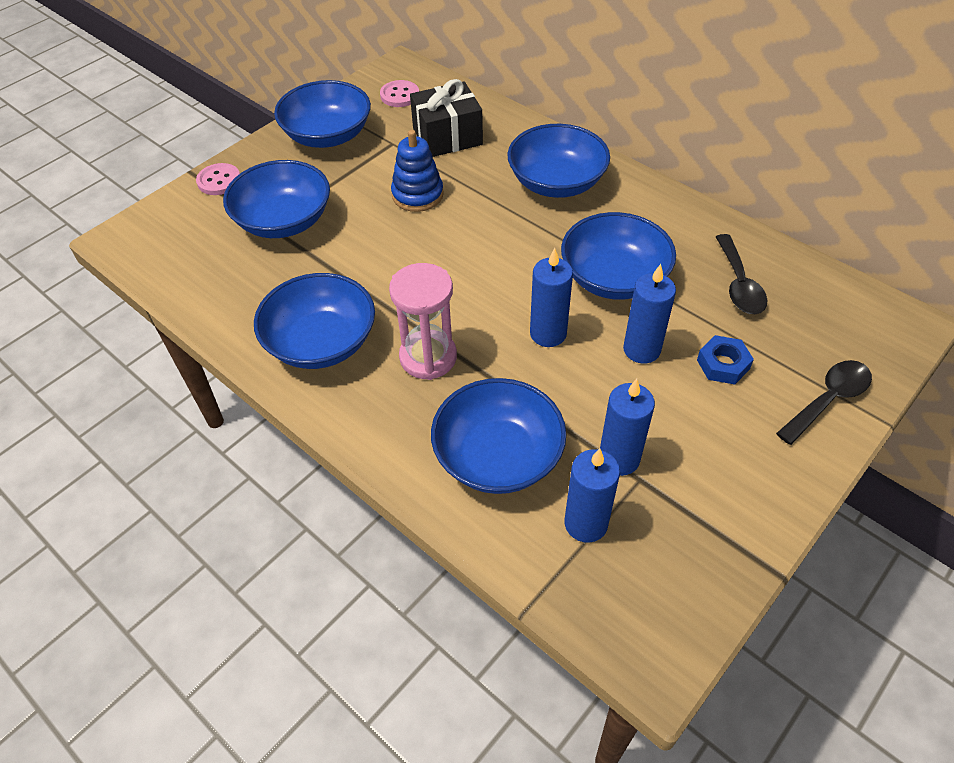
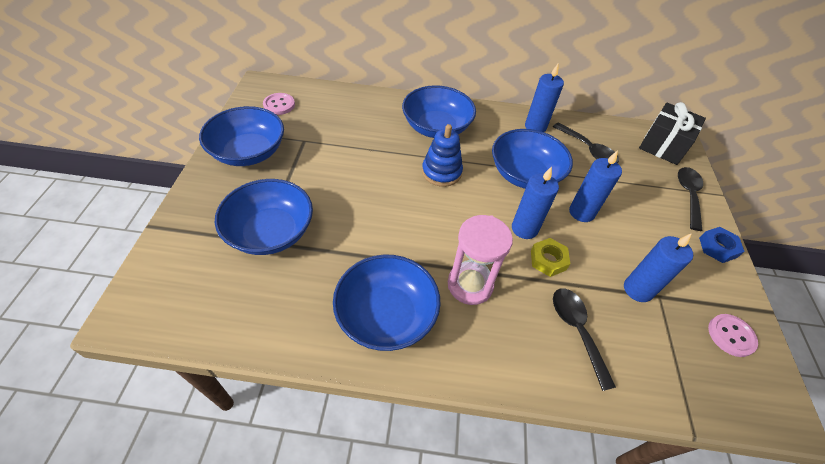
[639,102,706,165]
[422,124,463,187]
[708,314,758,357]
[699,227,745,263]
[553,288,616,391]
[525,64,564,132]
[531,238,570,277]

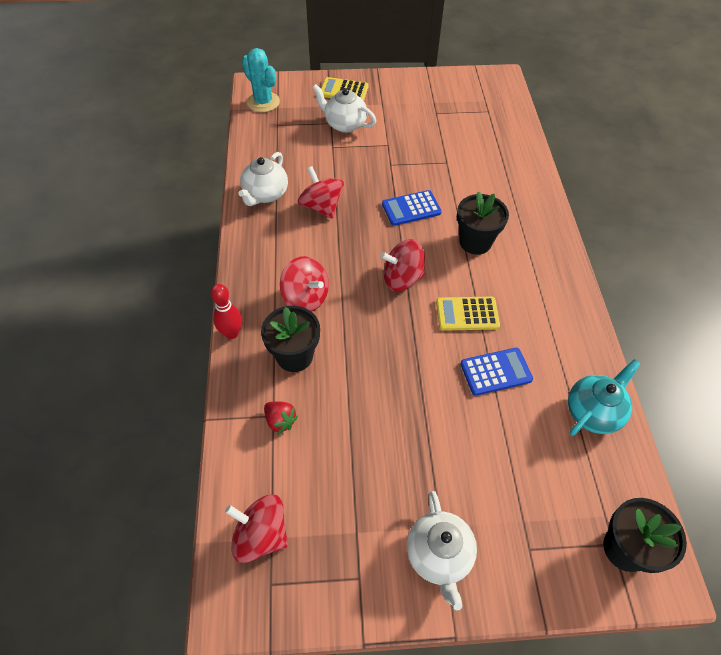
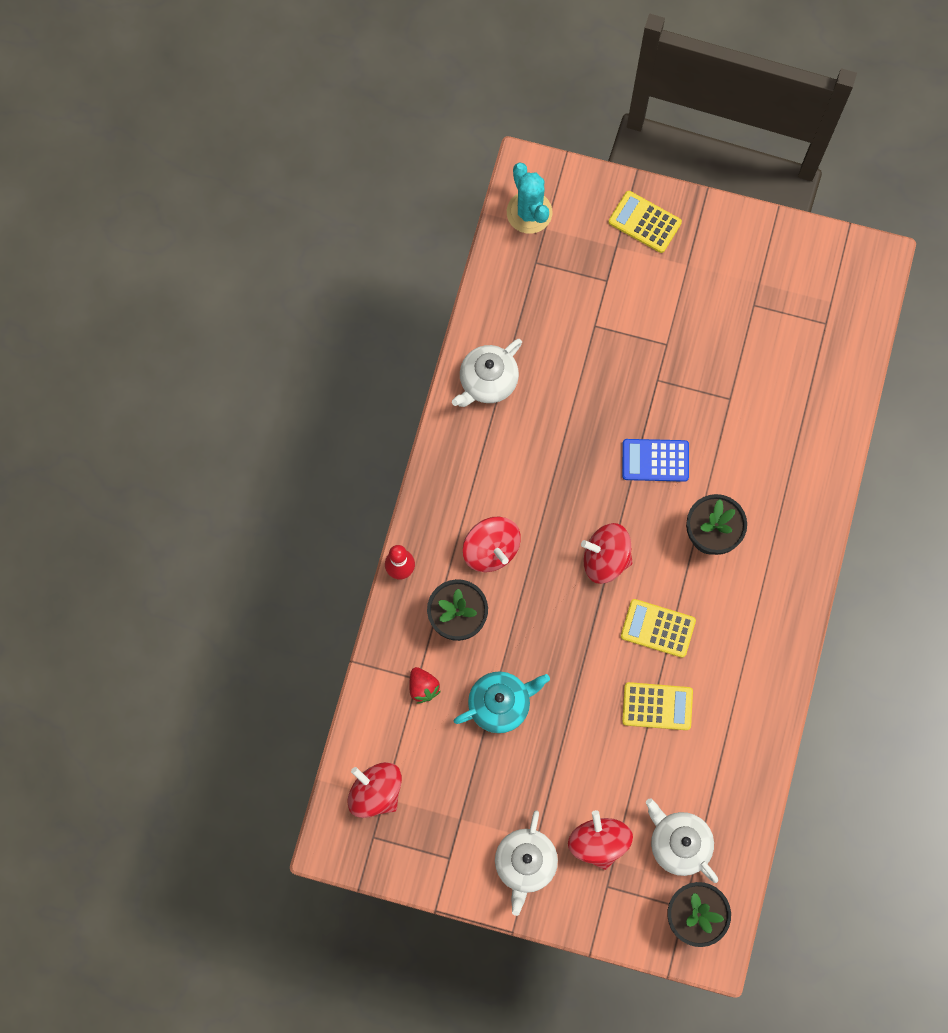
[646,798,718,883]
[568,810,633,870]
[622,682,693,730]
[454,671,550,733]

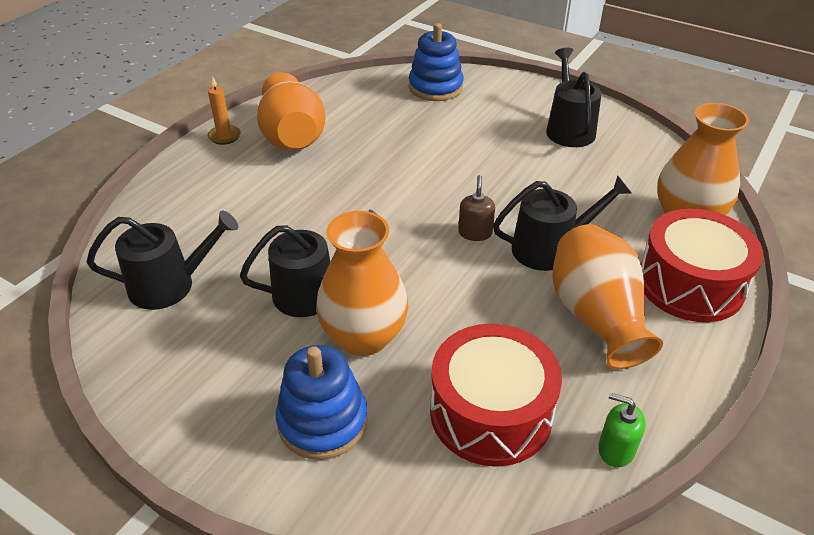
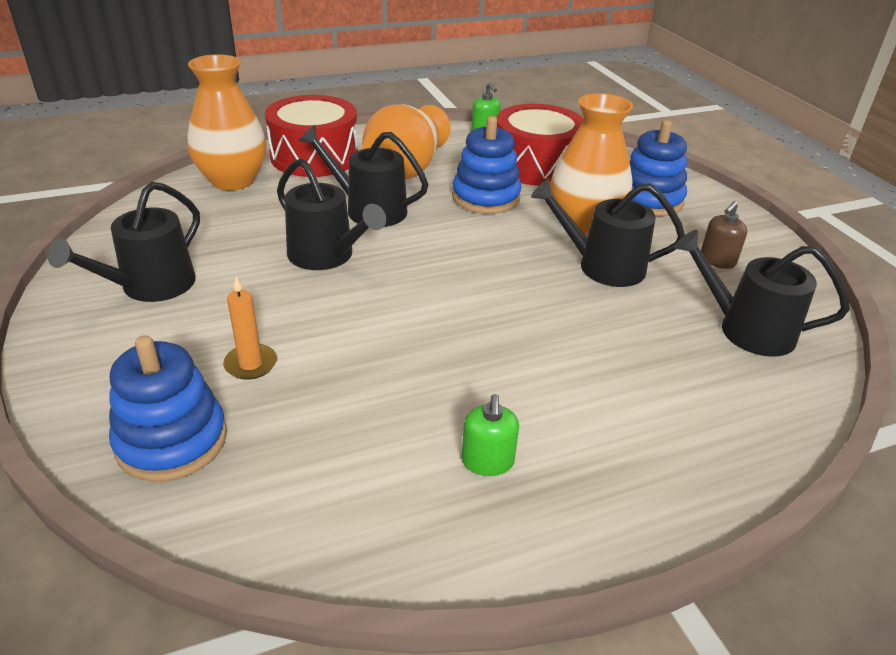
[462,394,519,476]
[223,277,277,380]
[701,201,747,269]
[452,116,522,214]
[277,158,386,270]

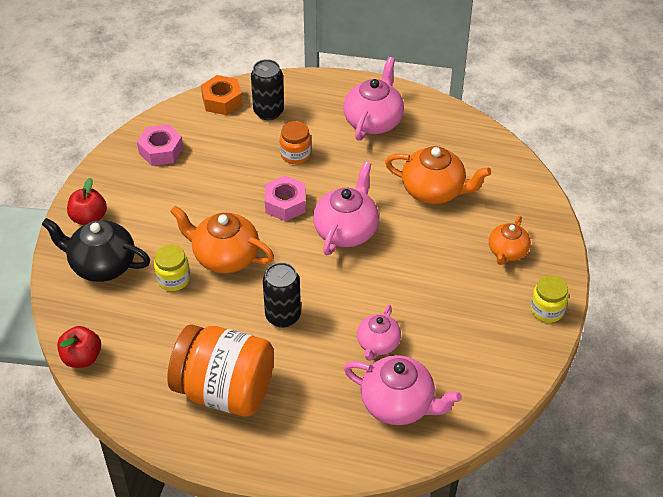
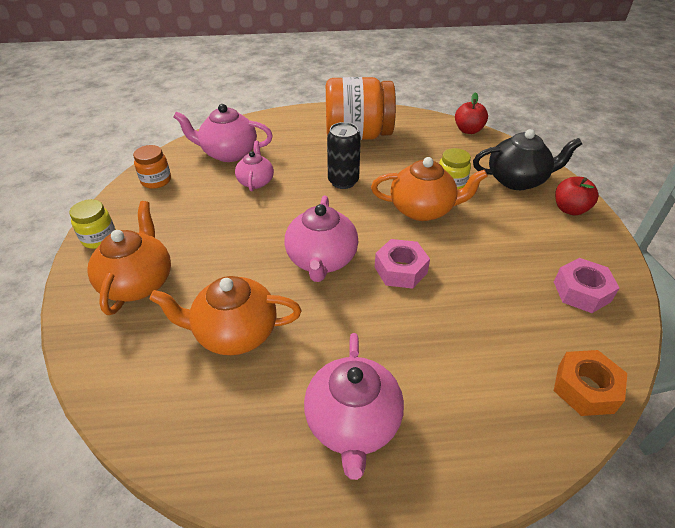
[251,59,284,120] (first image)
[133,145,171,189]
[87,201,171,315]

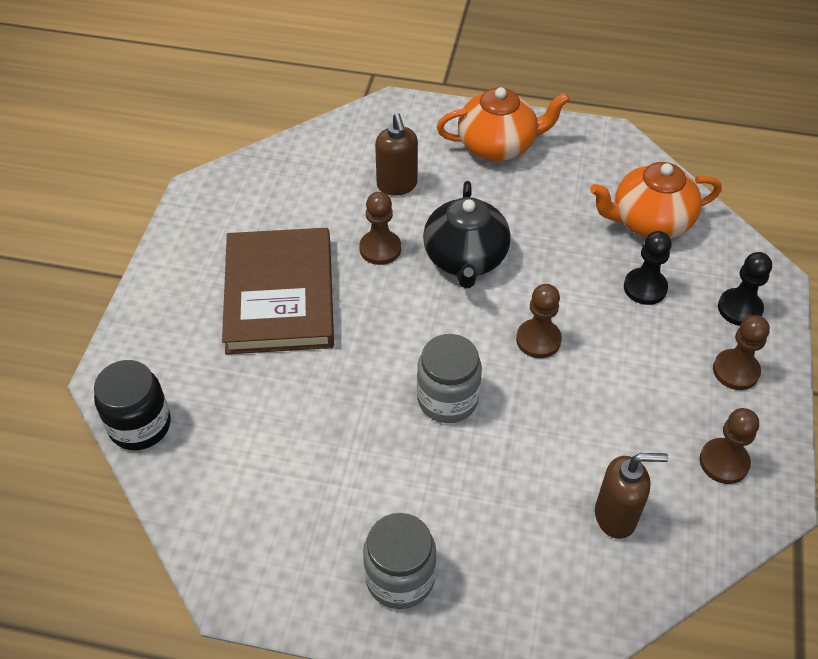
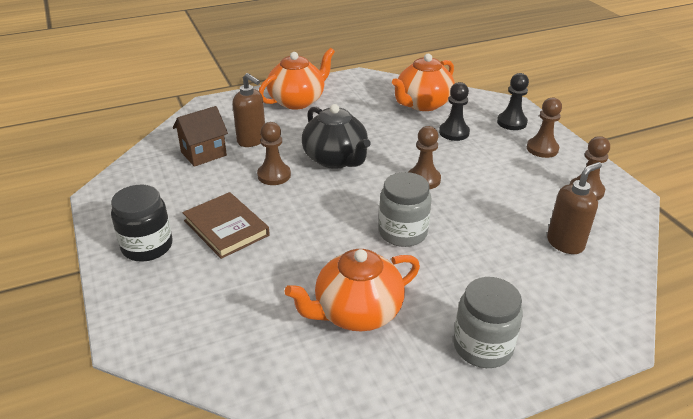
[183,192,270,259]
[111,185,173,262]
[173,106,228,167]
[285,249,420,331]

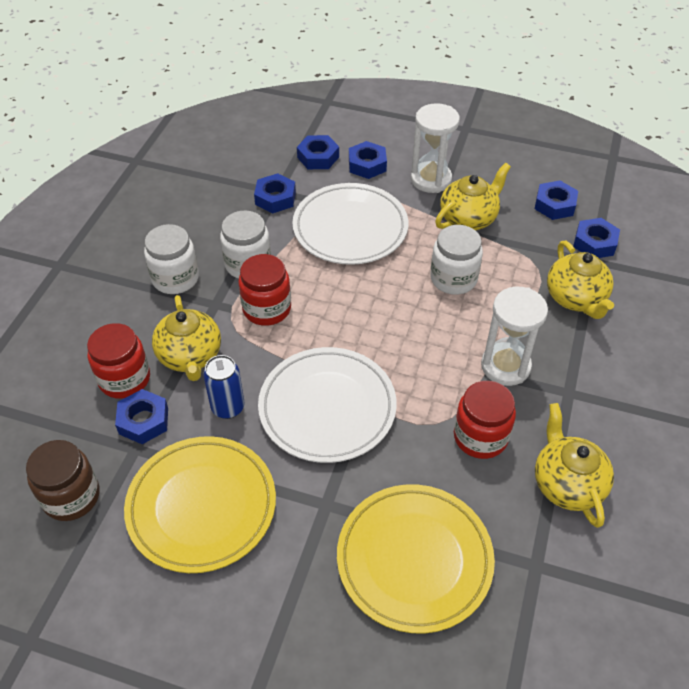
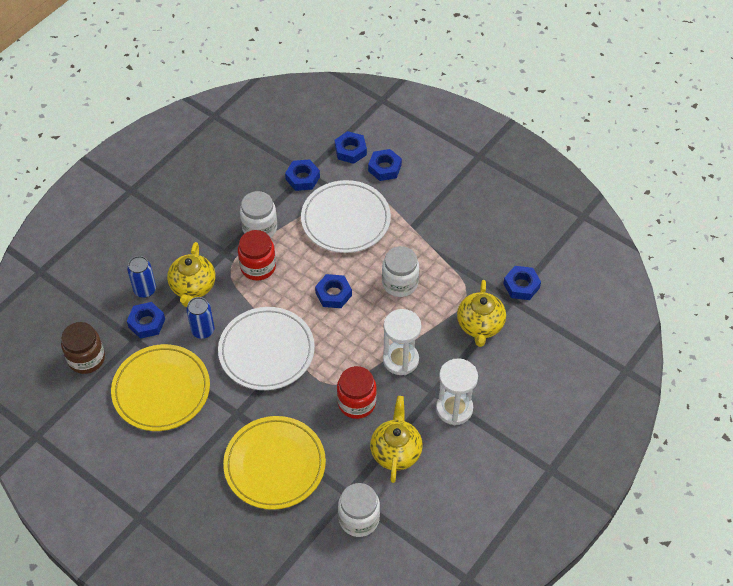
[436,358,478,425]
[435,163,511,230] (first image)
[315,274,352,308]
[338,483,380,537]
[127,256,156,298]

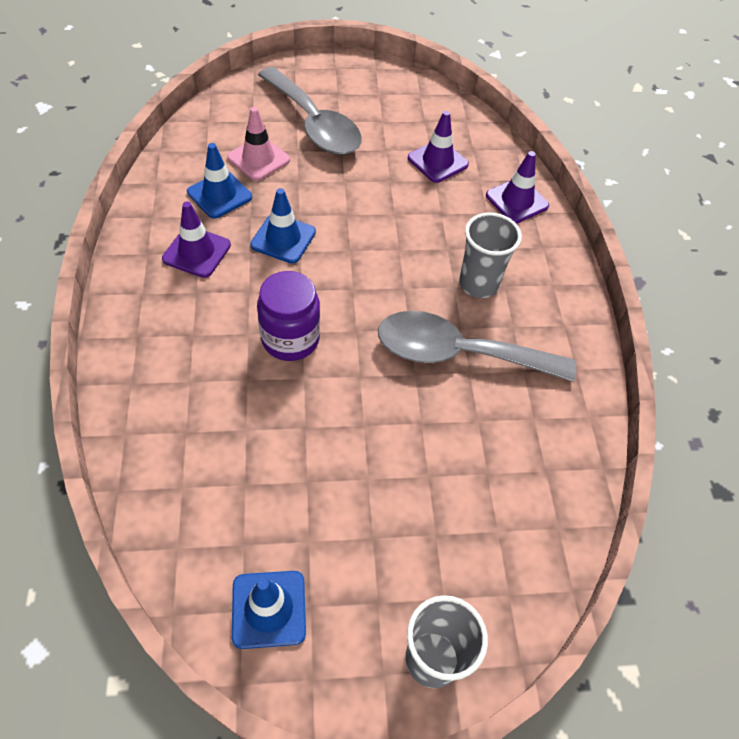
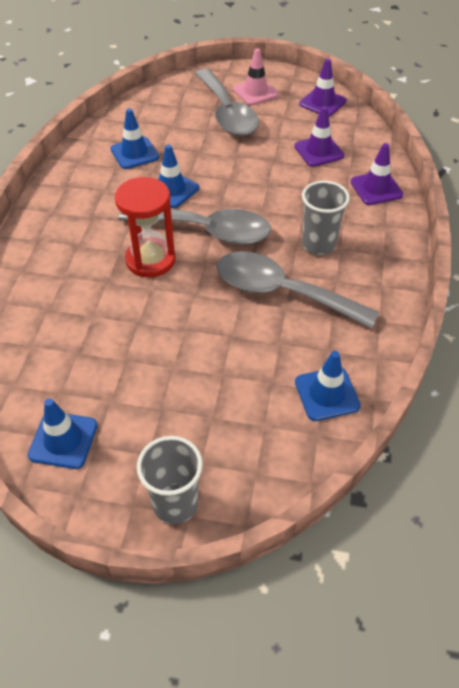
[233,48,279,105]
[299,59,347,116]
[115,177,176,278]
[118,209,271,245]
[295,351,361,421]

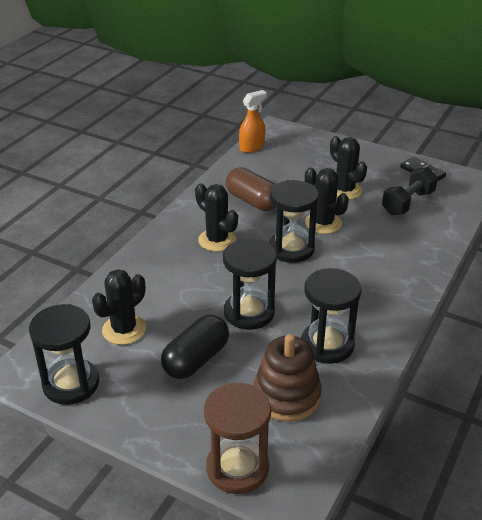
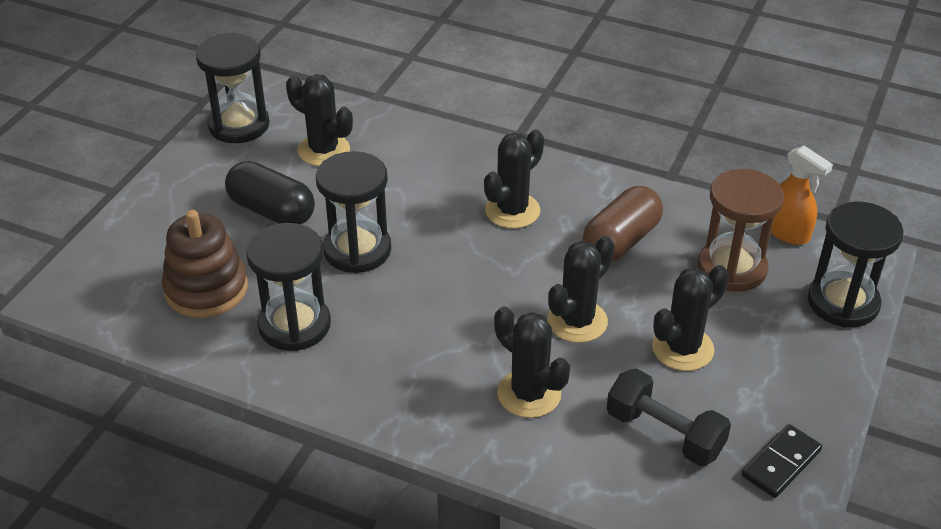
[808,201,904,327]
[698,169,784,292]
[494,306,570,418]

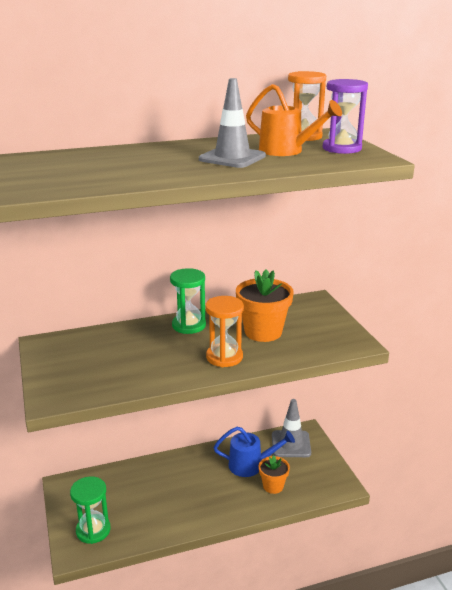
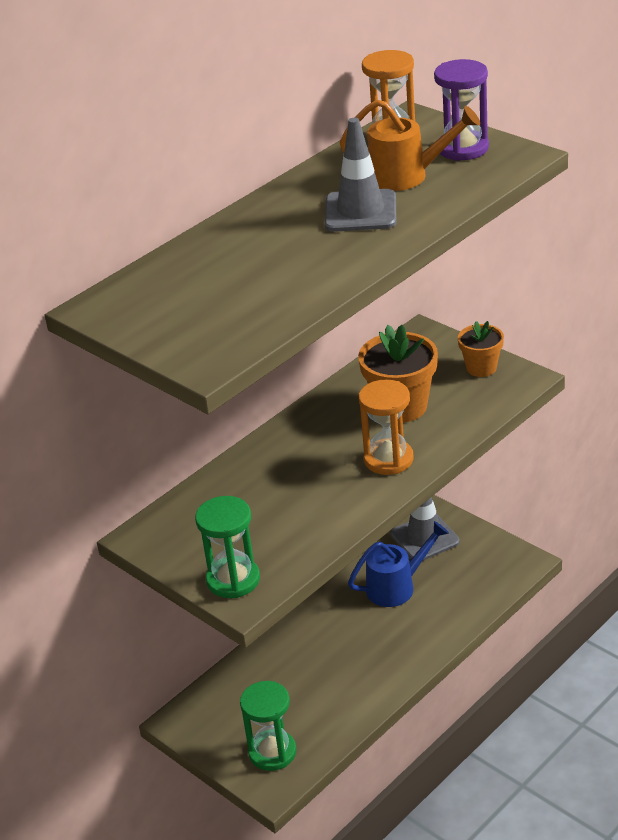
[195,496,260,598]
[458,321,504,377]

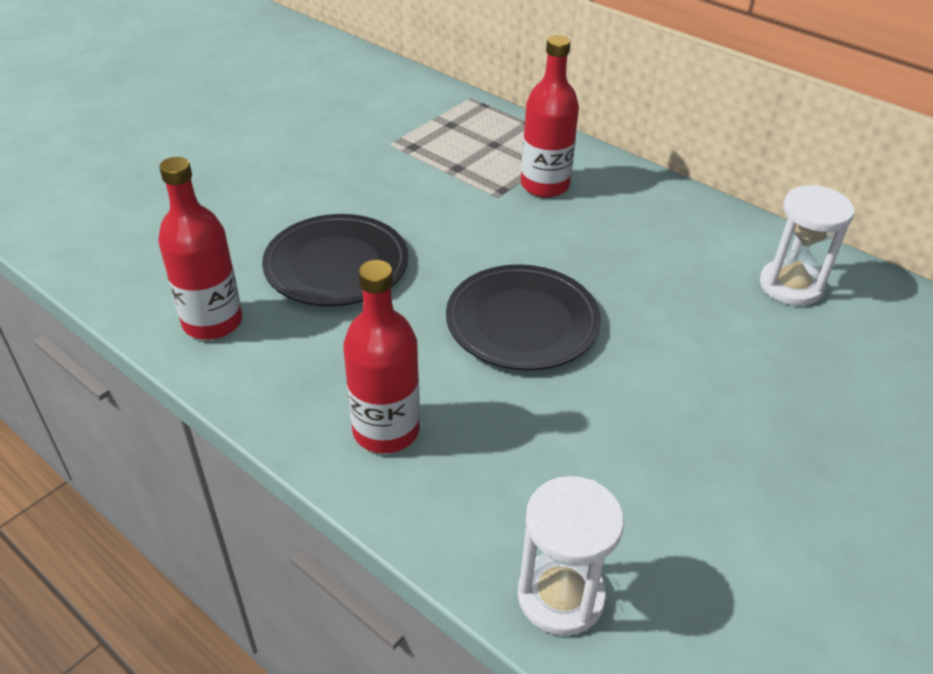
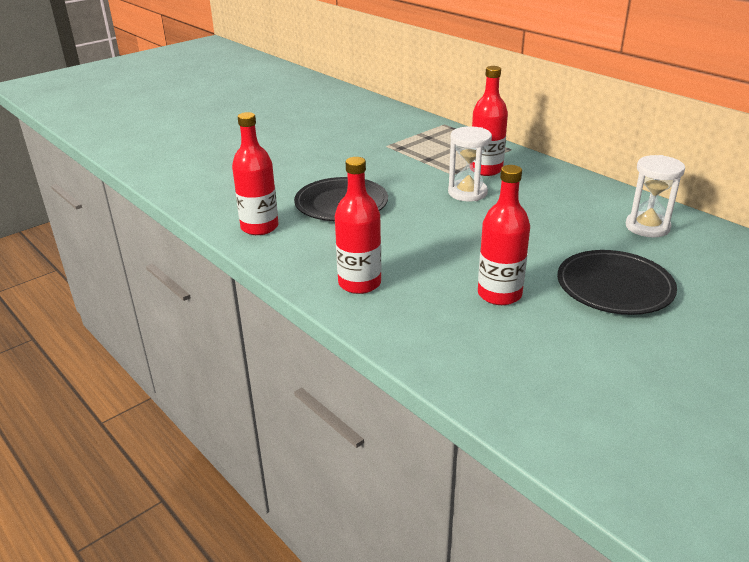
[557,250,677,315]
[448,126,492,201]
[478,165,530,305]

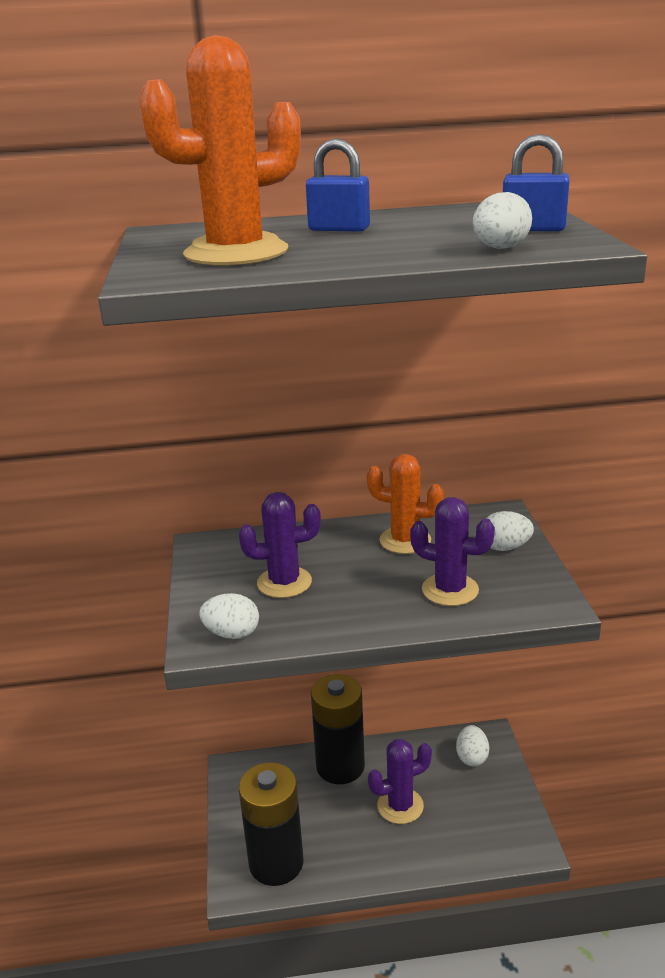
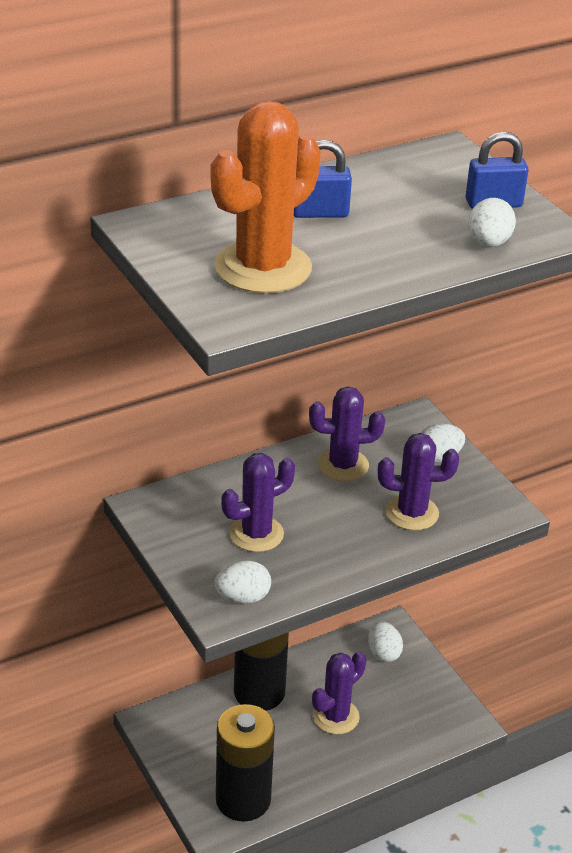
[309,386,385,481]

